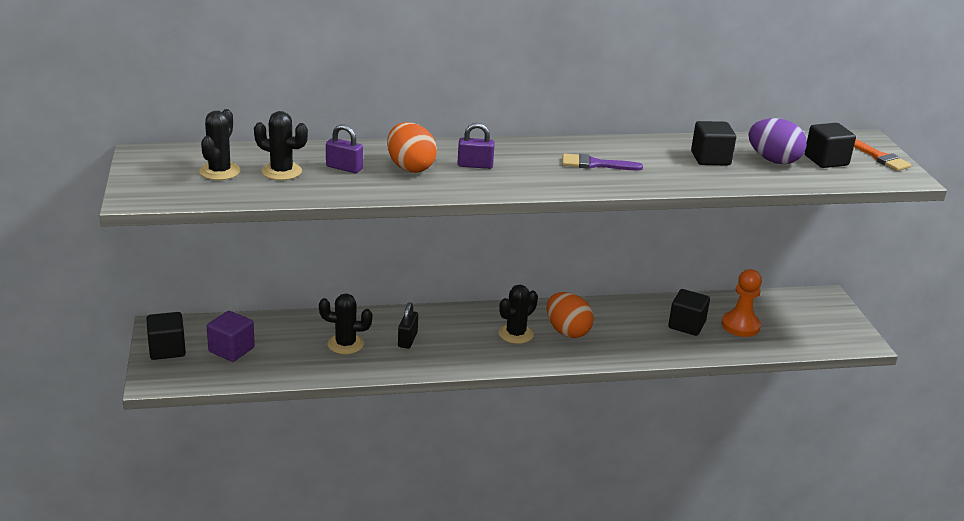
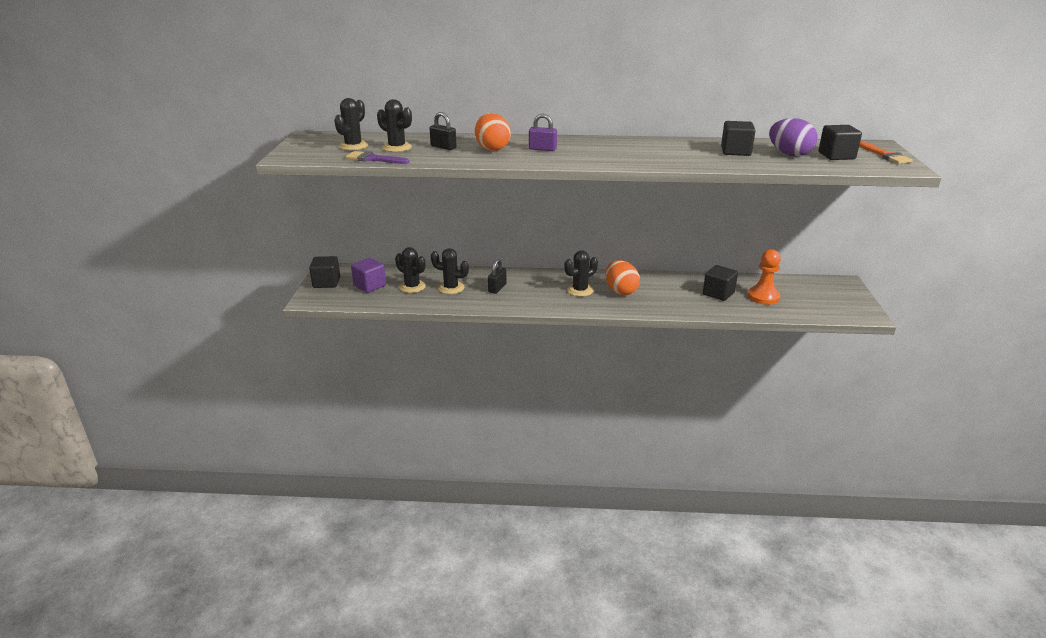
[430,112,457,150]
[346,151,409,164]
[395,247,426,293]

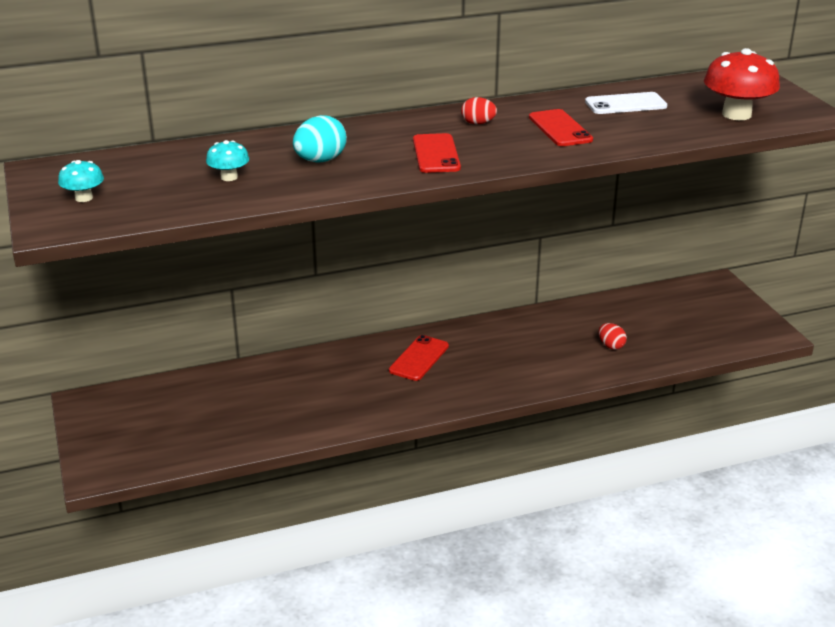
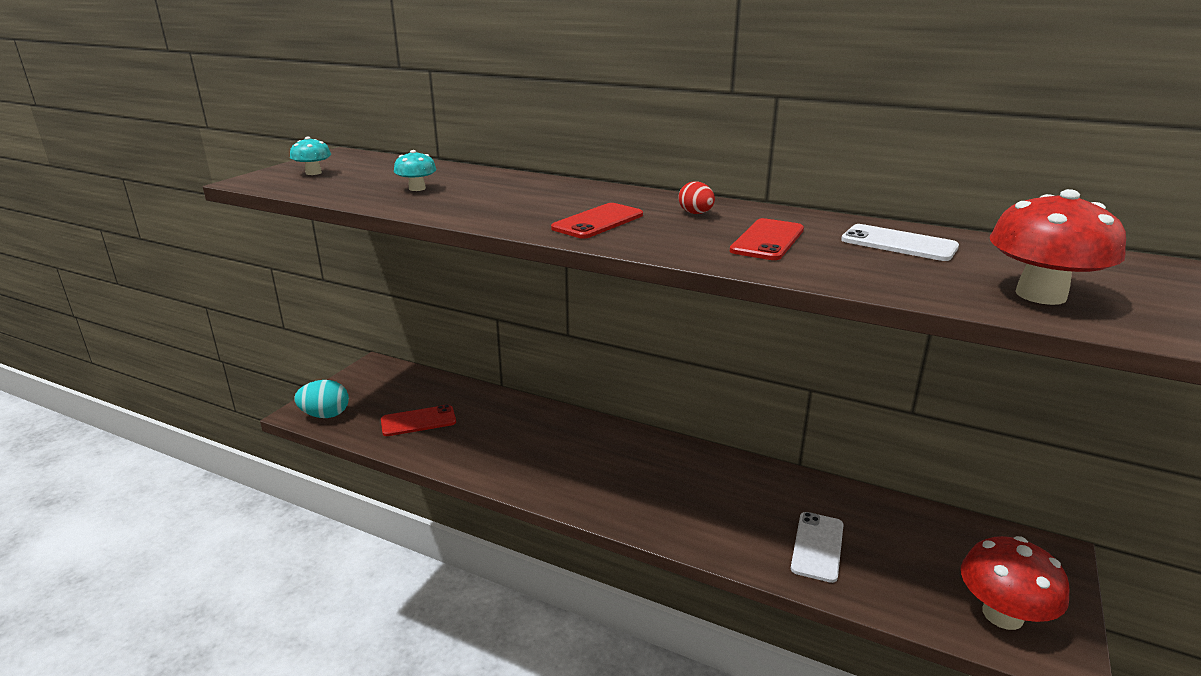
[294,380,349,418]
[791,512,844,583]
[381,405,456,436]
[961,536,1070,630]

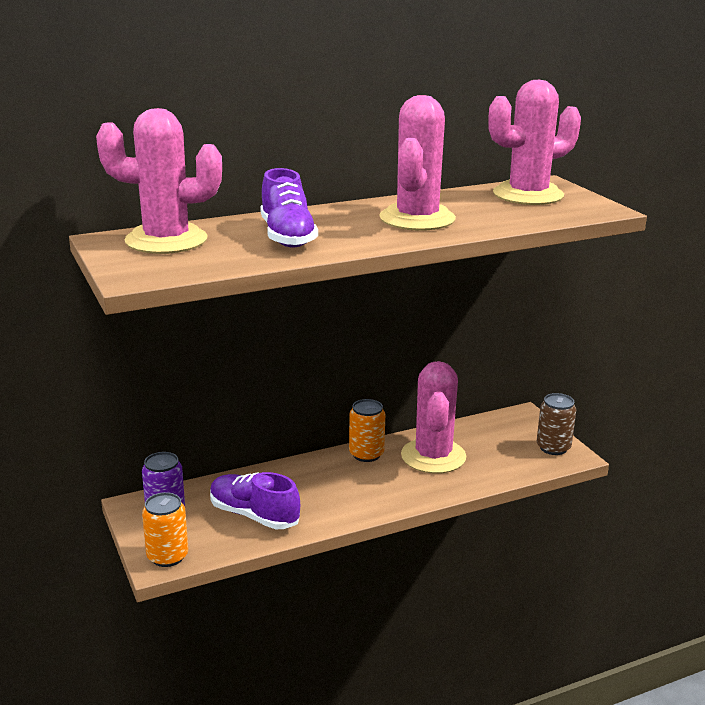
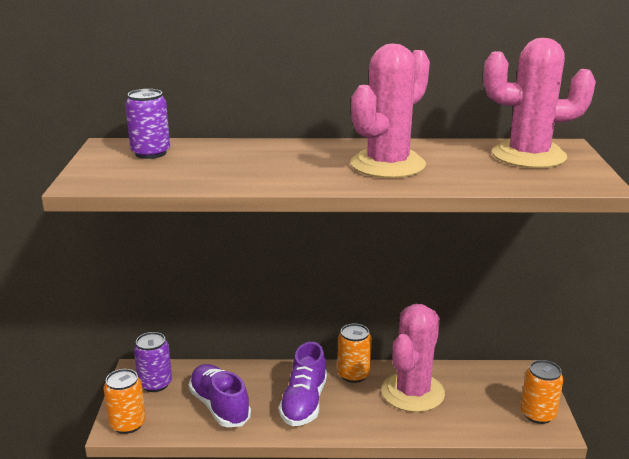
[125,89,170,159]
[279,342,327,426]
[521,360,563,424]

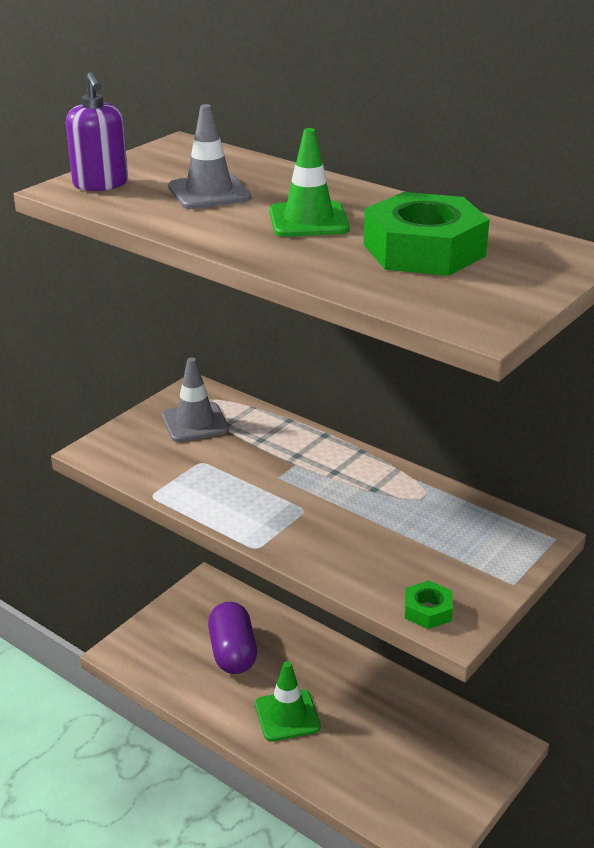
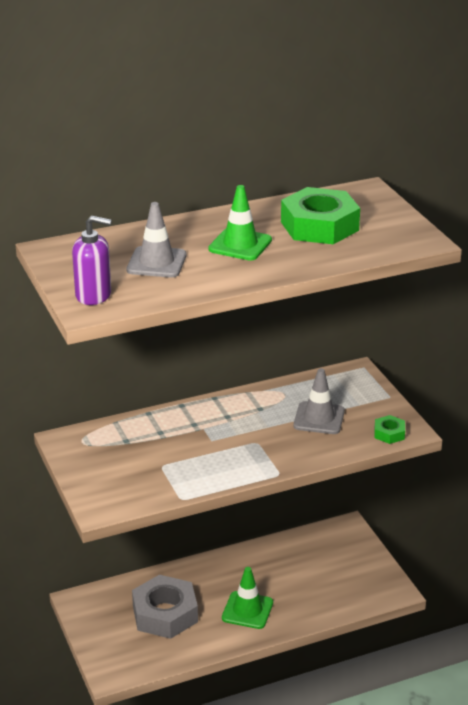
[293,368,345,434]
[132,575,198,639]

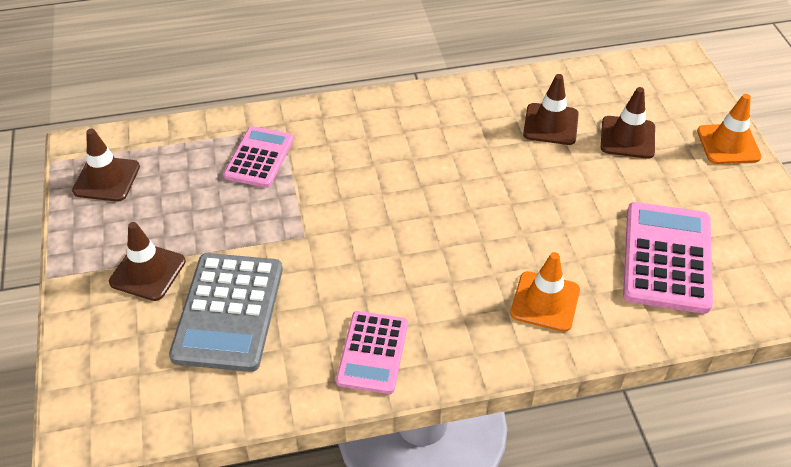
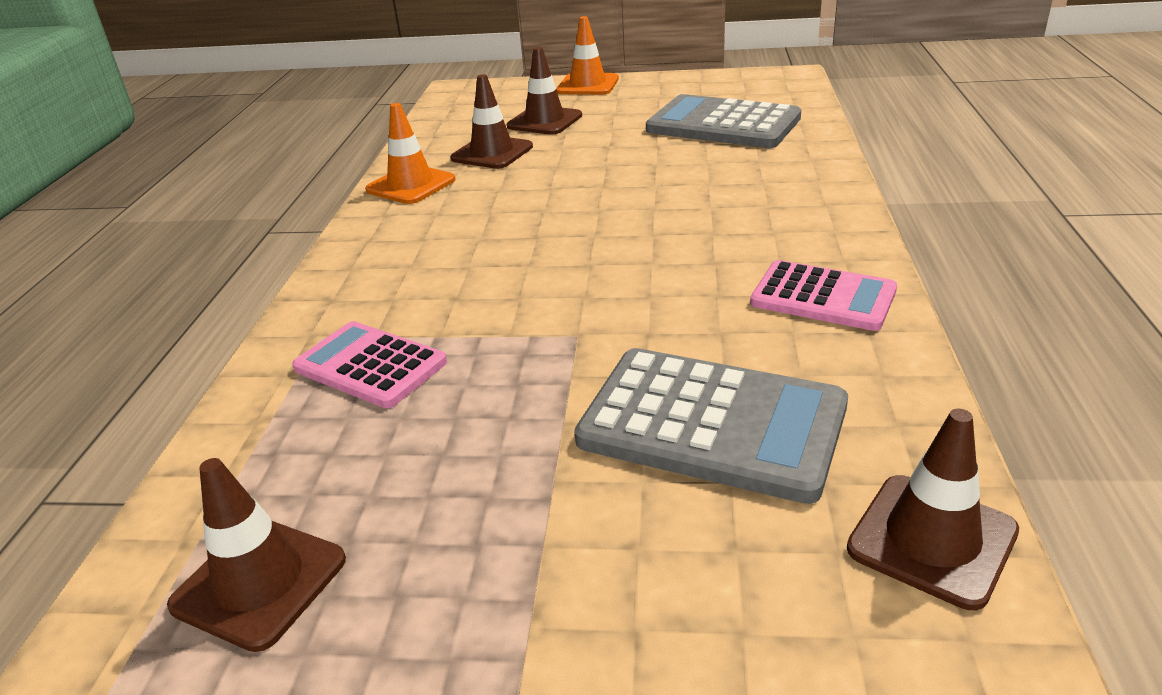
[646,94,801,148]
[847,409,1019,610]
[365,103,456,204]

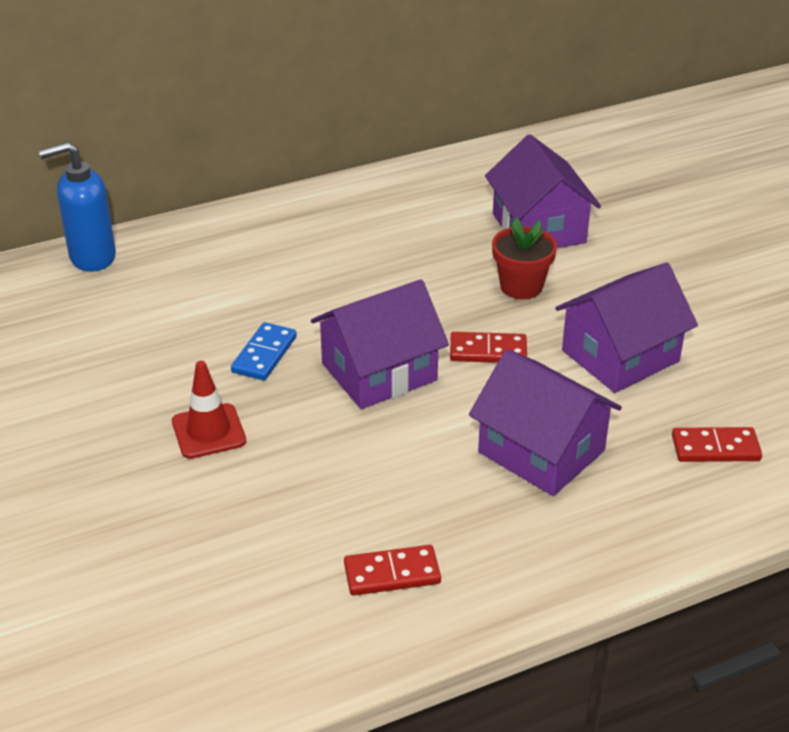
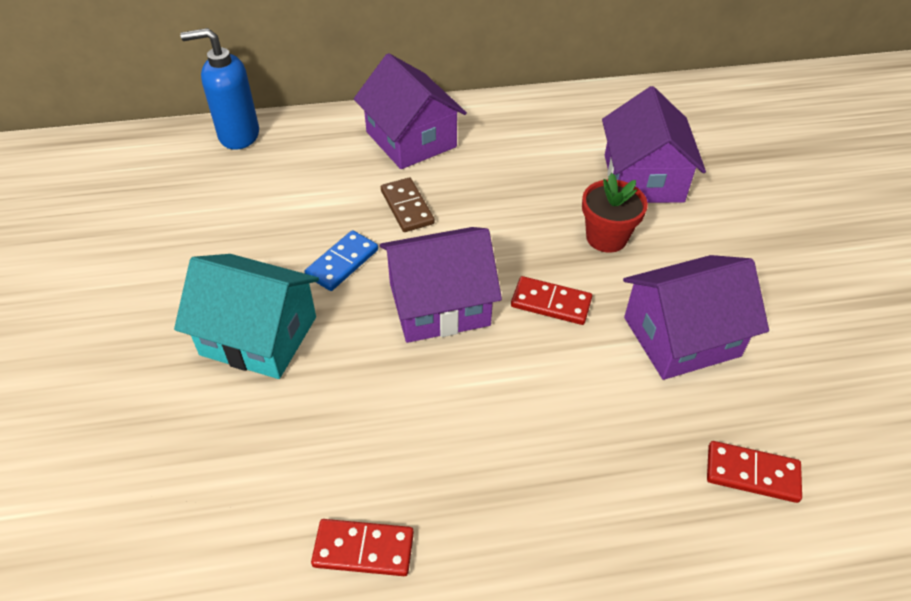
[354,53,467,169]
[174,254,319,379]
[381,178,435,232]

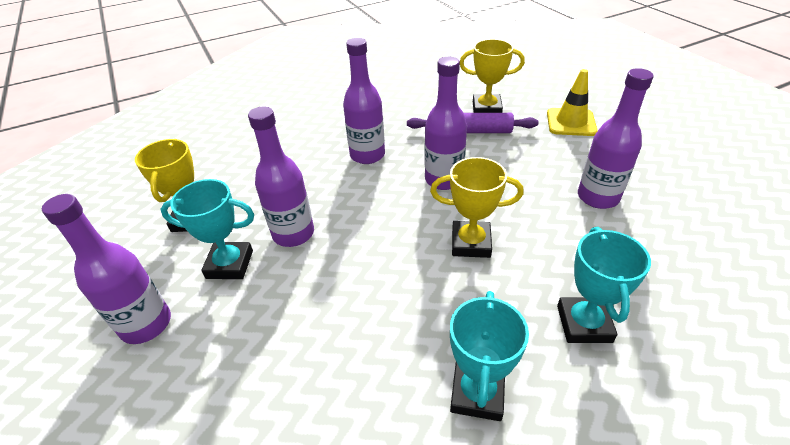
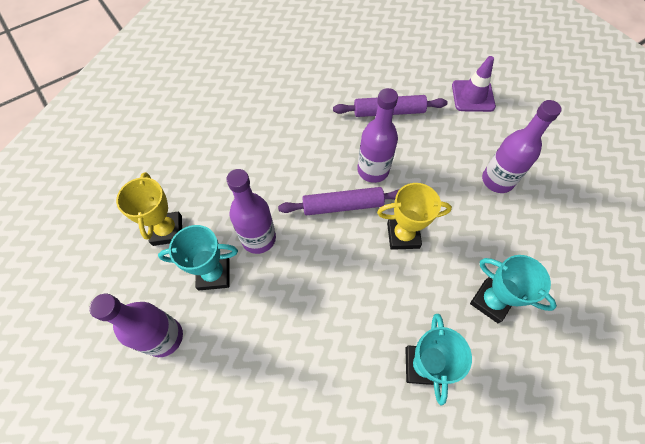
[343,38,385,164] (first image)
[460,39,525,113] (first image)
[452,56,496,112]
[470,255,557,323]
[278,187,400,216]

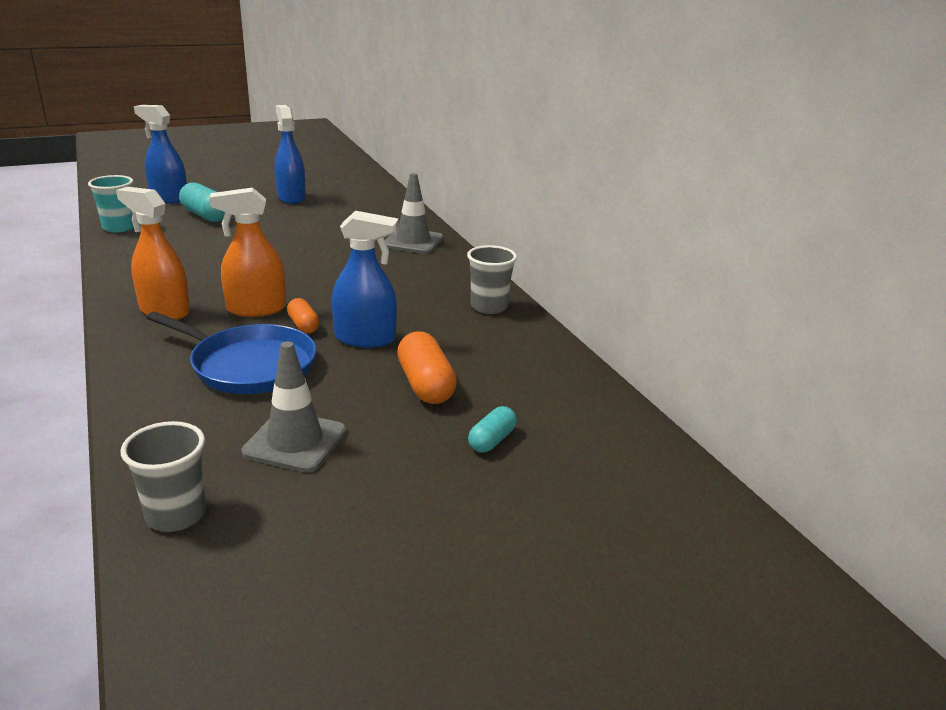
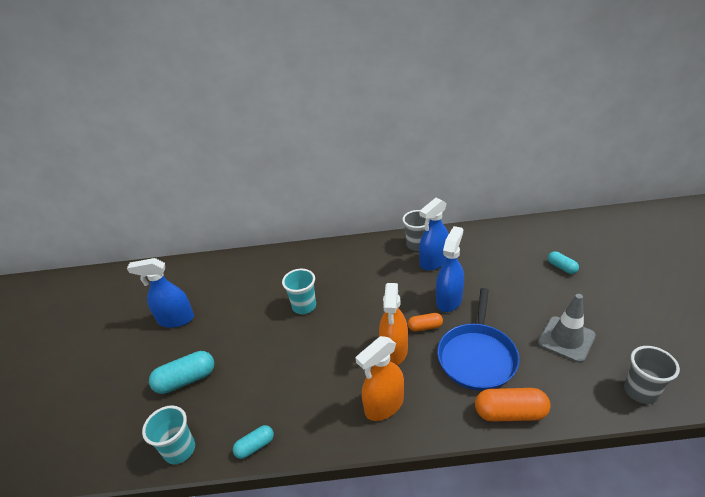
[419,198,449,271]
[385,173,444,254] (first image)
[437,288,520,391]
[475,388,550,422]
[282,269,316,314]
[233,425,274,459]

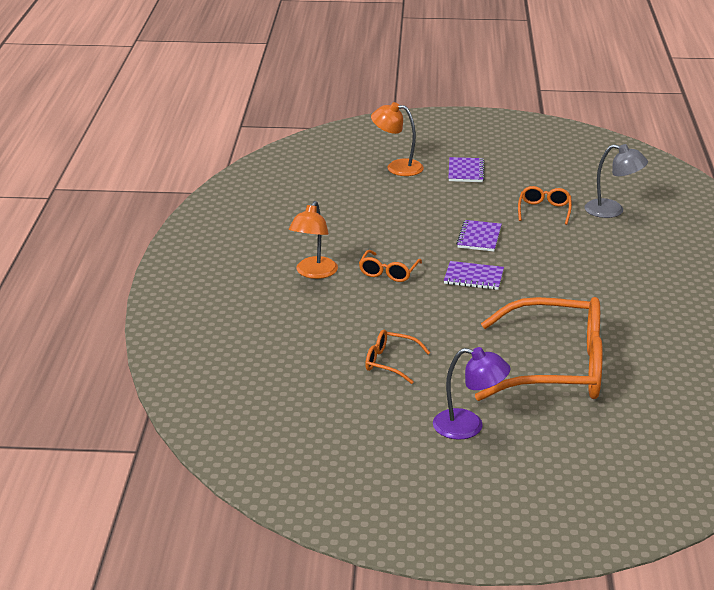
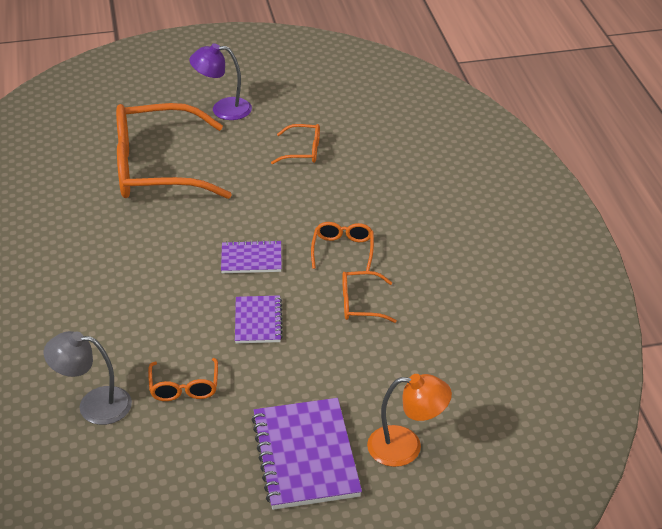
[252,398,362,510]
[289,201,338,279] (first image)
[342,271,397,323]

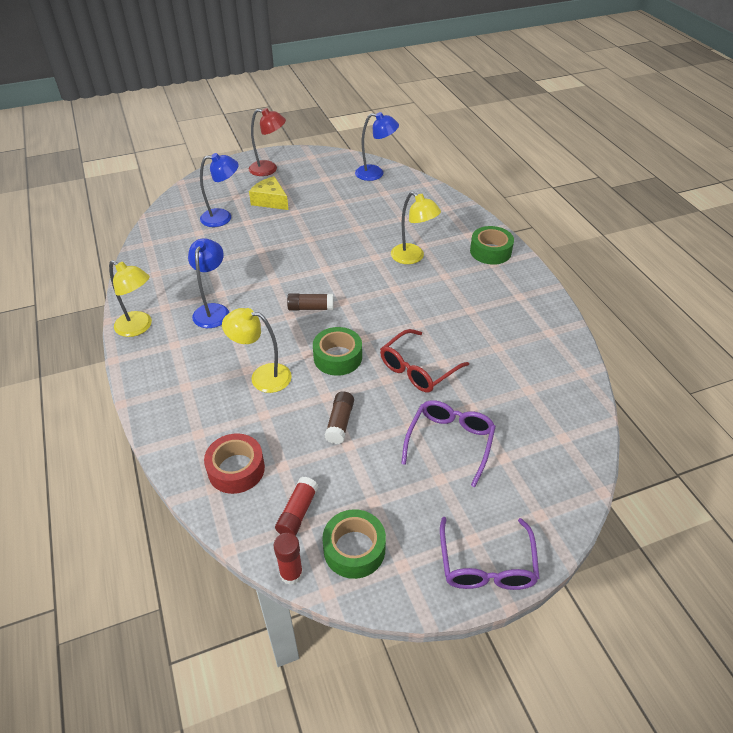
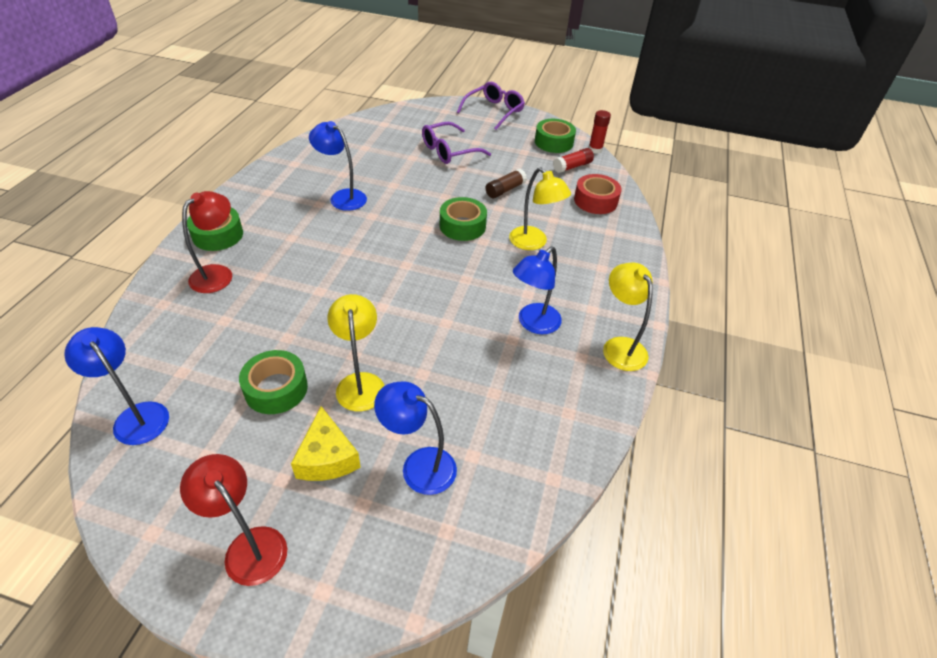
[327,294,384,411]
[287,293,334,310] (first image)
[380,329,469,393] (first image)
[309,121,367,211]
[182,191,232,293]
[239,350,308,414]

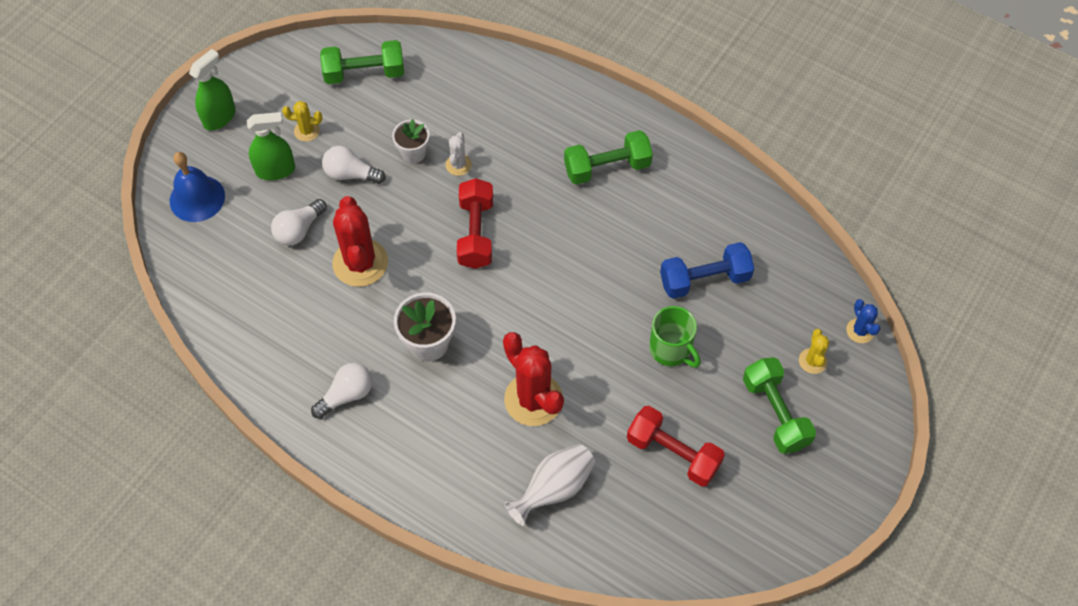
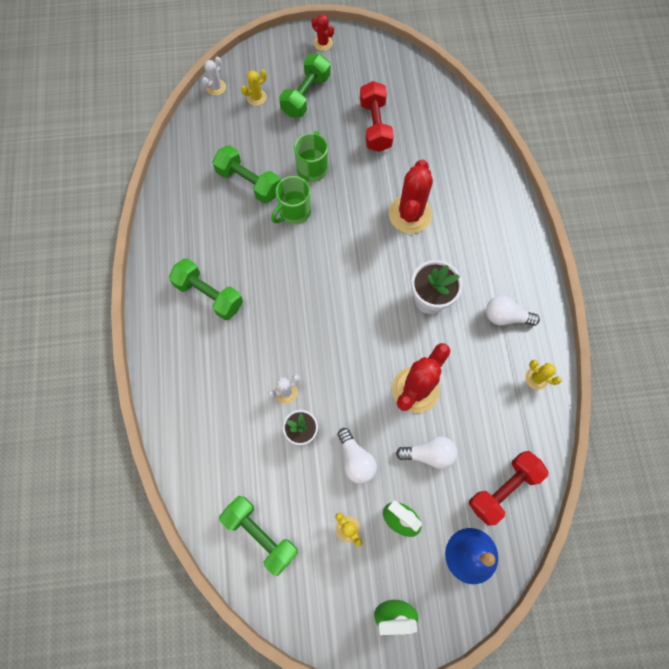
[469,451,548,526]
[212,145,280,204]
[202,57,226,96]
[505,444,595,526] (first image)
[312,14,334,51]
[271,176,311,224]
[525,360,562,390]

